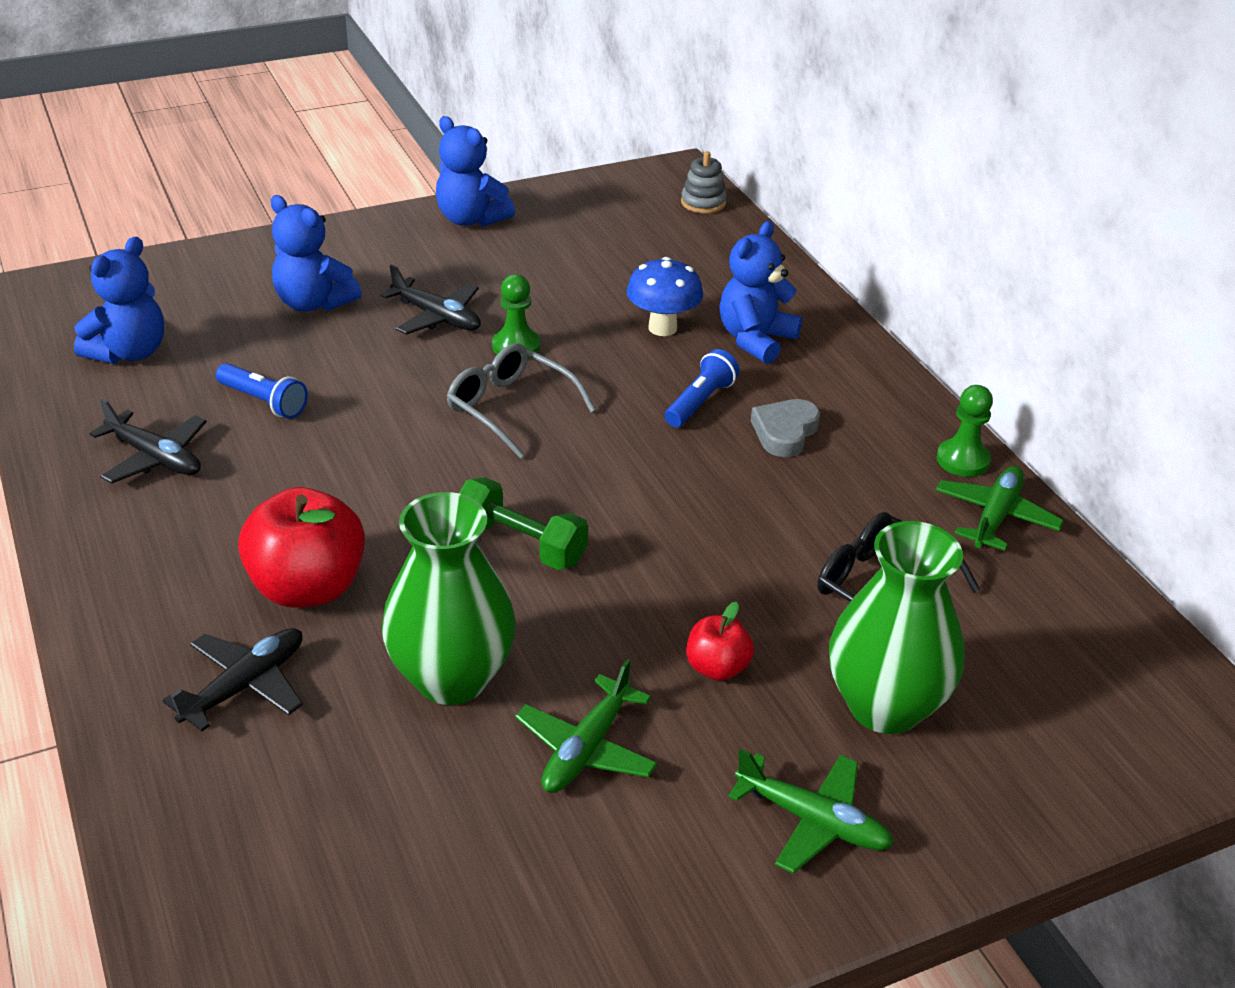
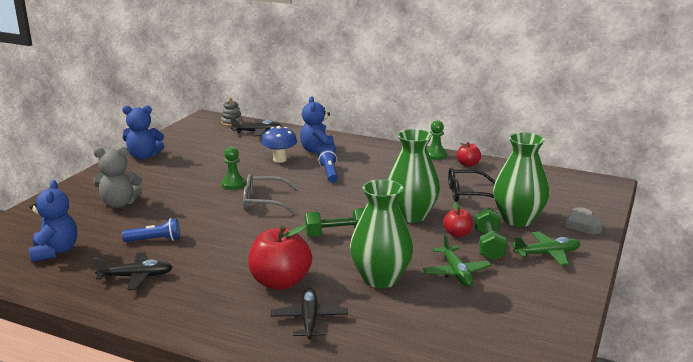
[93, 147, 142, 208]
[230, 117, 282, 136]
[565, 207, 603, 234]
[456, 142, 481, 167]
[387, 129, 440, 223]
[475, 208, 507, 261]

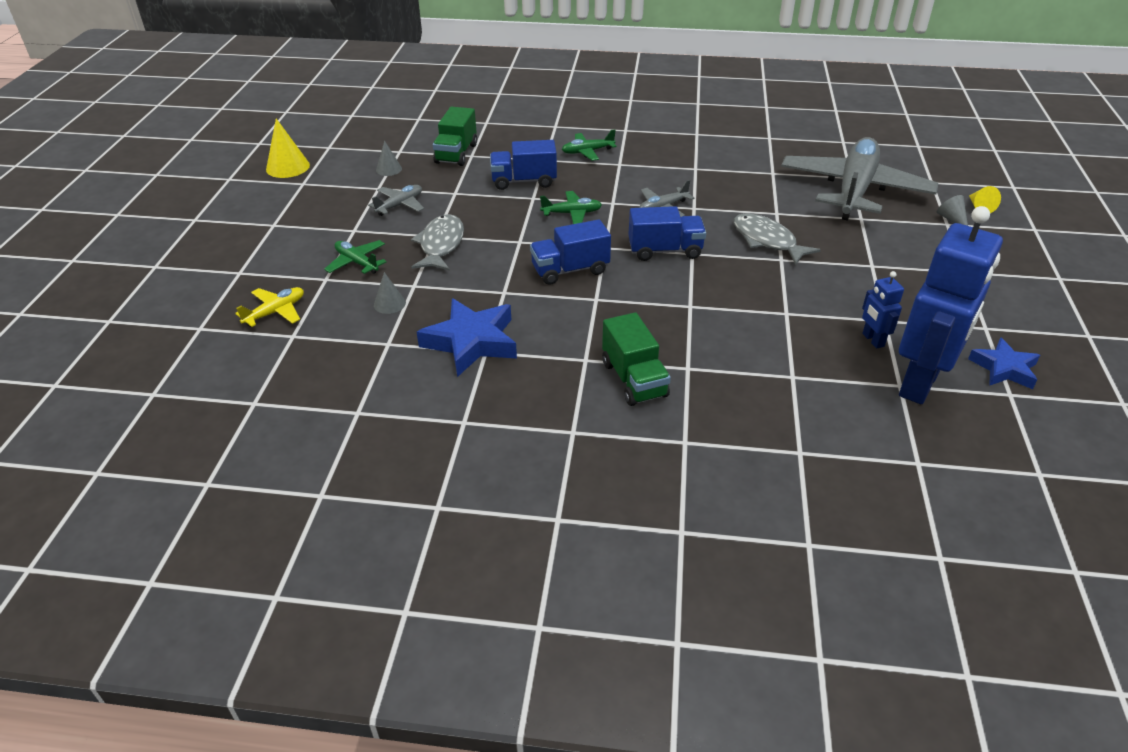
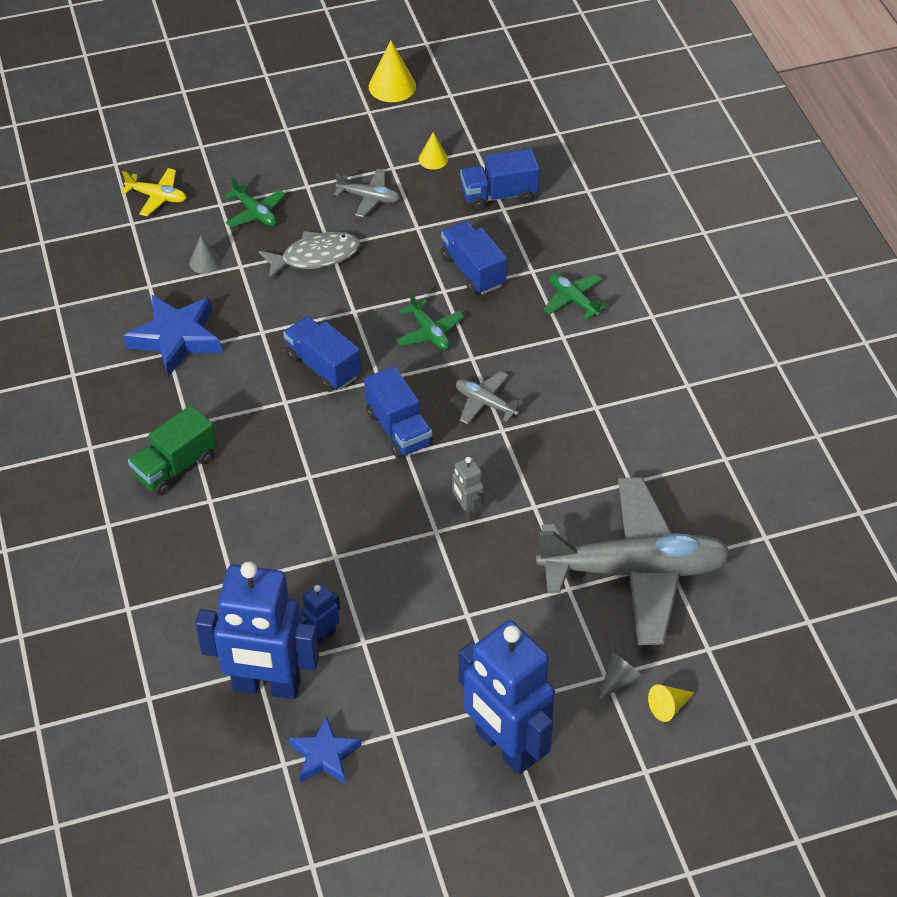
[224, 177, 286, 227]
[419, 132, 448, 169]
[460, 149, 540, 211]
[452, 457, 484, 521]
[459, 620, 555, 774]

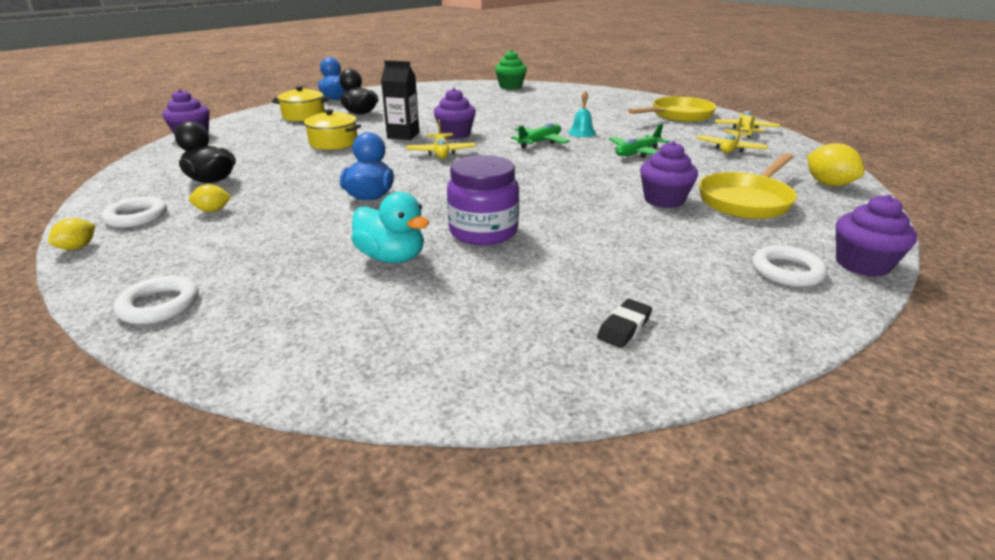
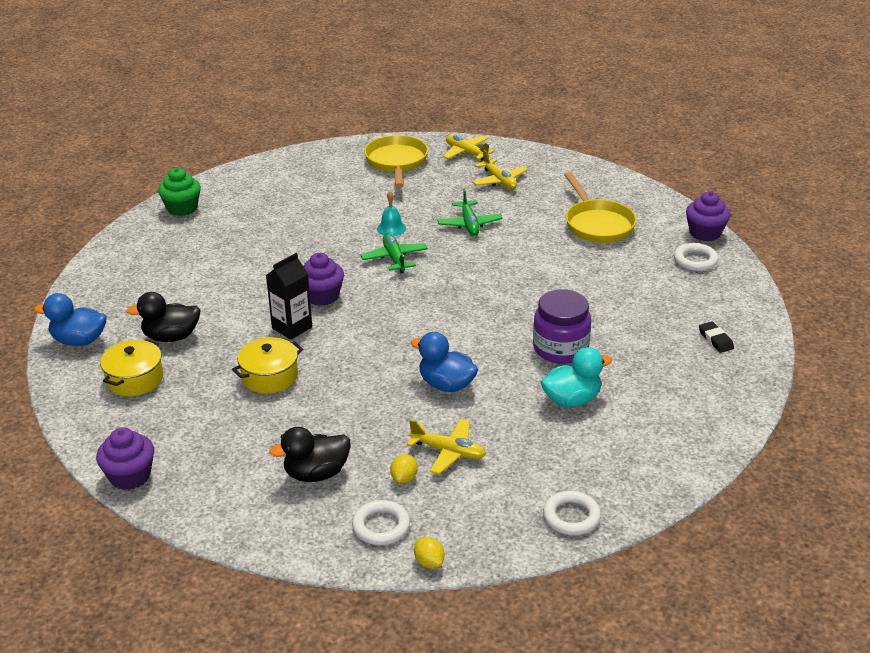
[407, 419, 486, 474]
[640, 141, 698, 208] (first image)
[807, 143, 864, 186] (first image)

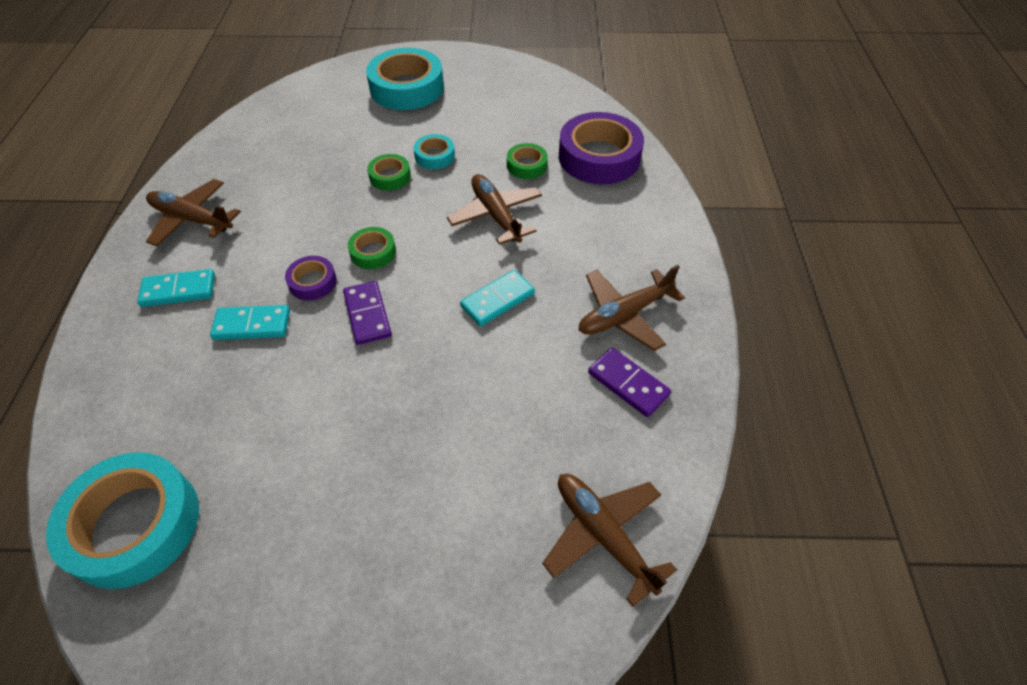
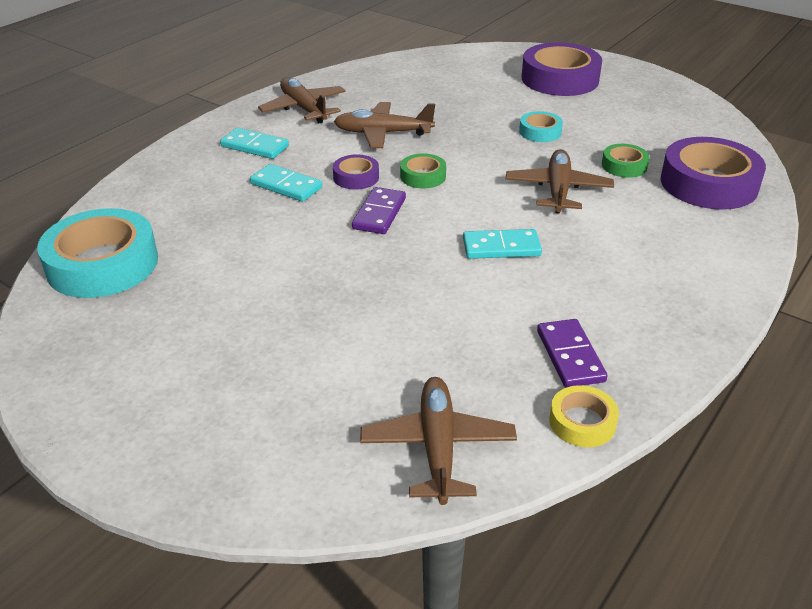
[522, 42, 602, 96]
[367, 154, 411, 191] (first image)
[334, 102, 435, 148]
[549, 385, 619, 447]

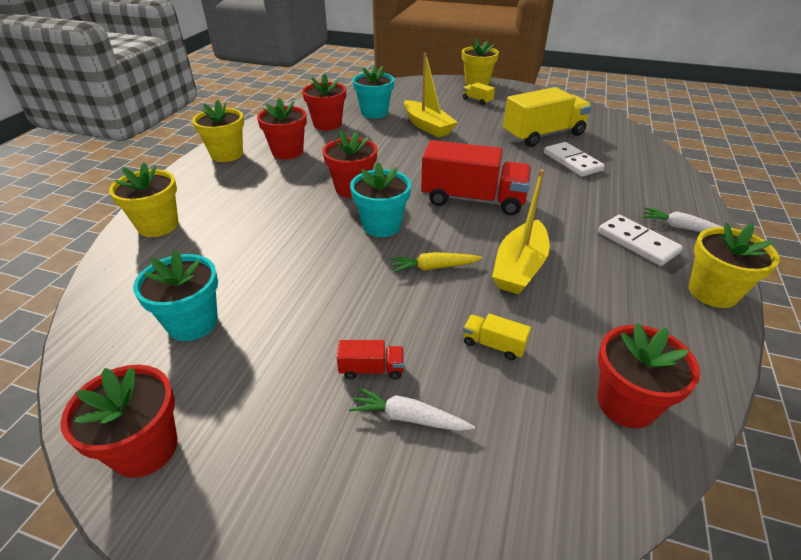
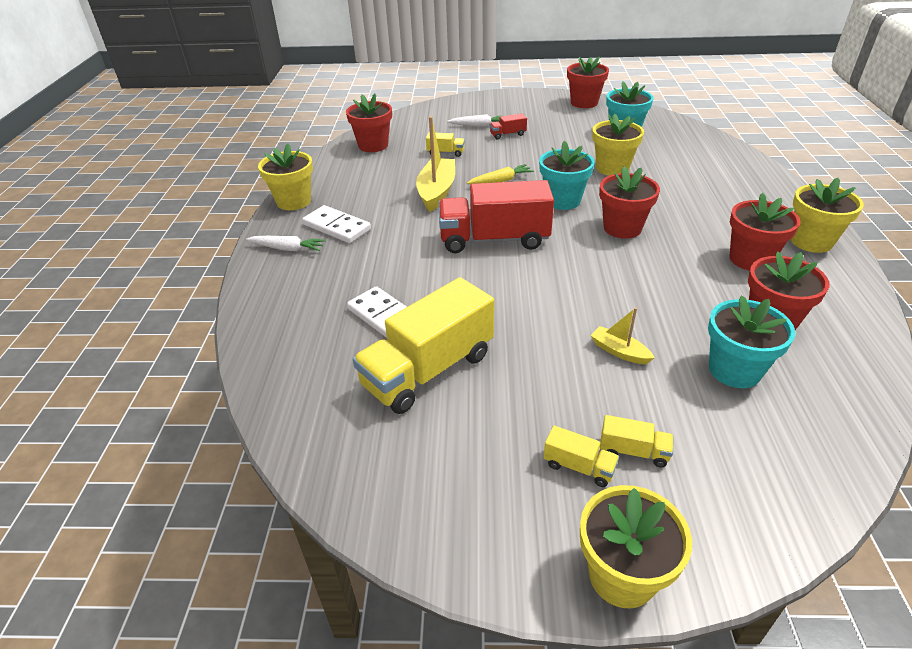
[592, 114, 644, 176]
[590, 307, 655, 364]
[600, 415, 674, 468]

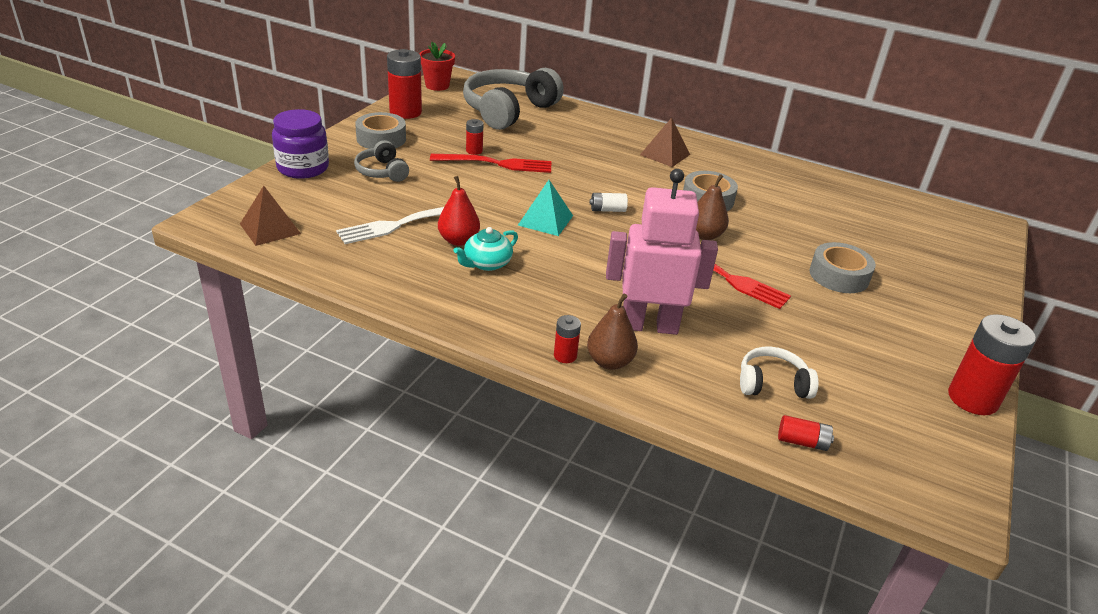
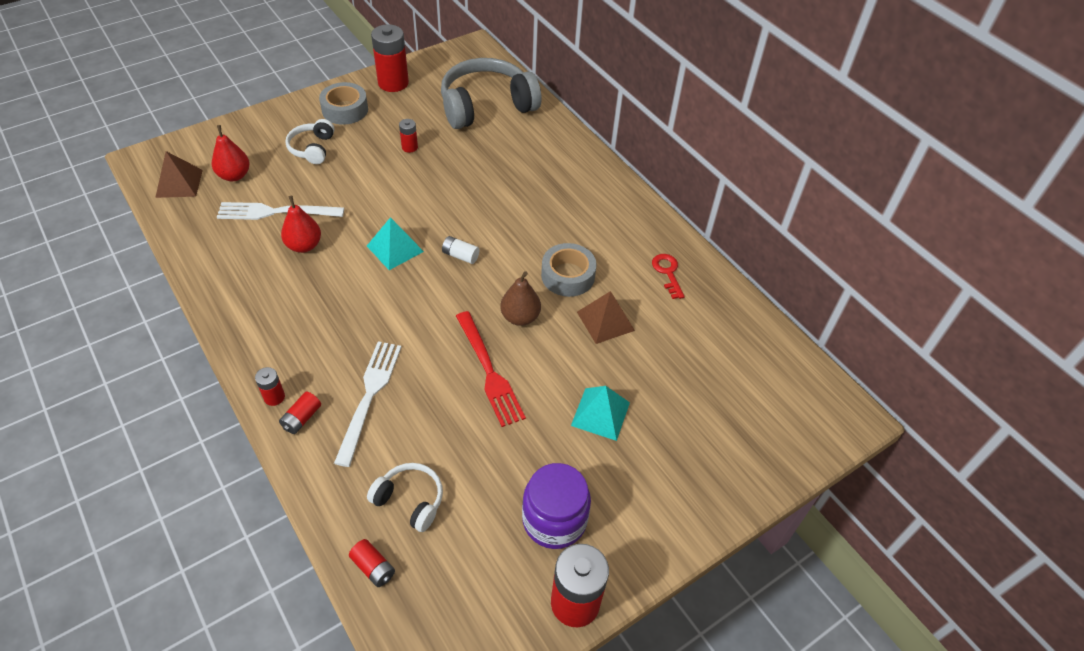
[522, 463, 591, 549]
[285, 119, 335, 164]
[419, 42, 455, 91] (first image)
[430, 154, 551, 173] (first image)
[453, 227, 518, 271] (first image)
[279, 392, 321, 434]
[334, 341, 401, 467]
[577, 291, 635, 344]
[571, 386, 630, 441]
[212, 125, 250, 181]
[652, 254, 685, 299]

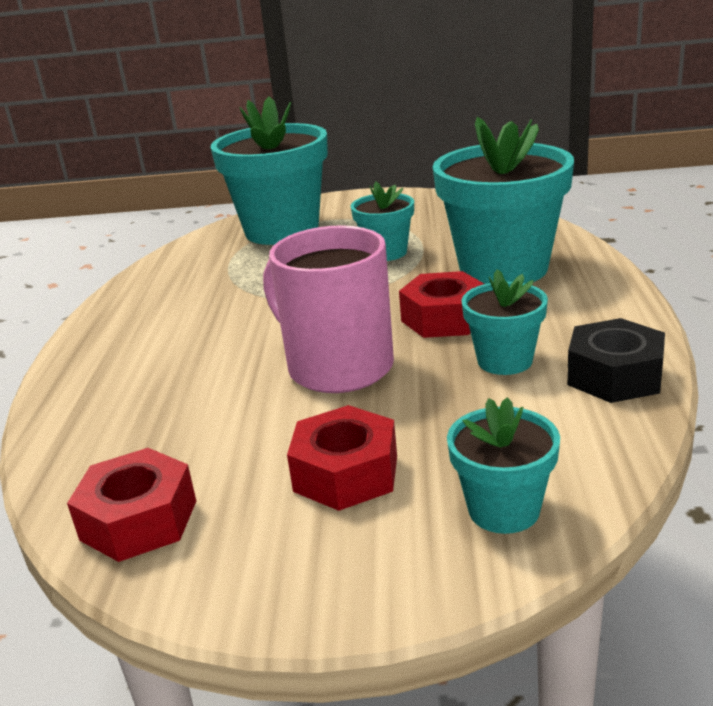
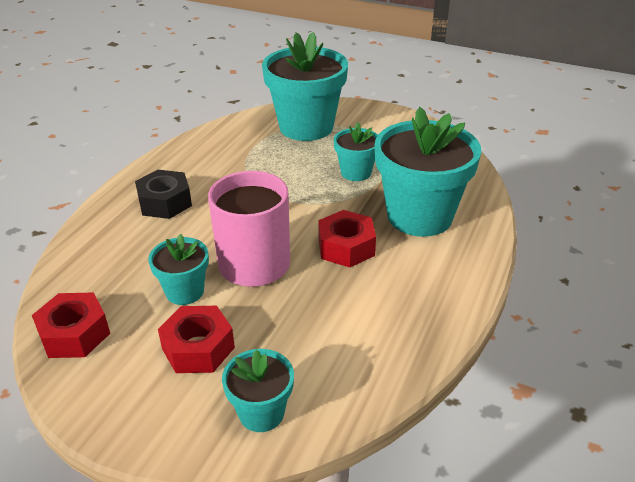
[148, 234, 209, 305]
[135, 170, 192, 219]

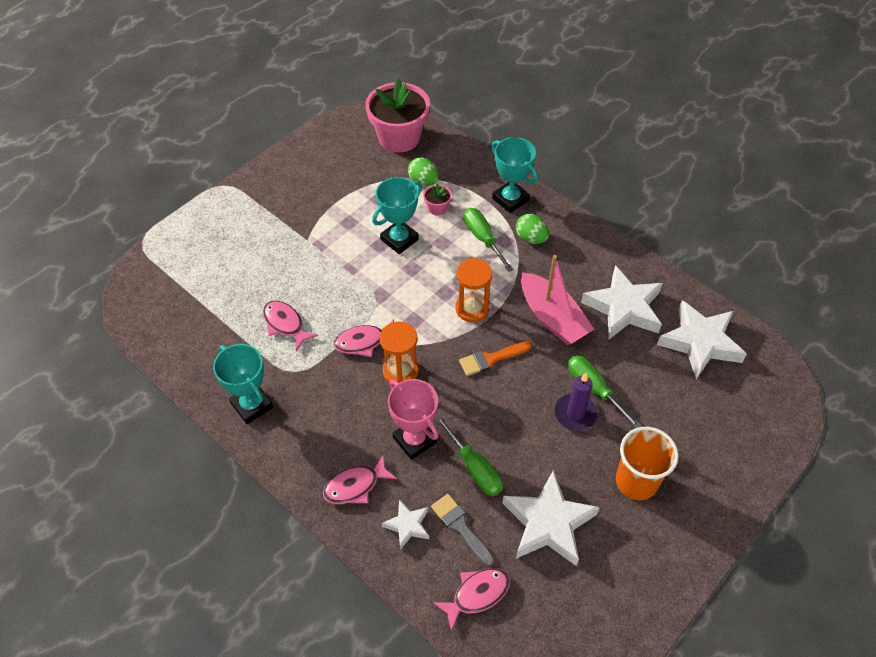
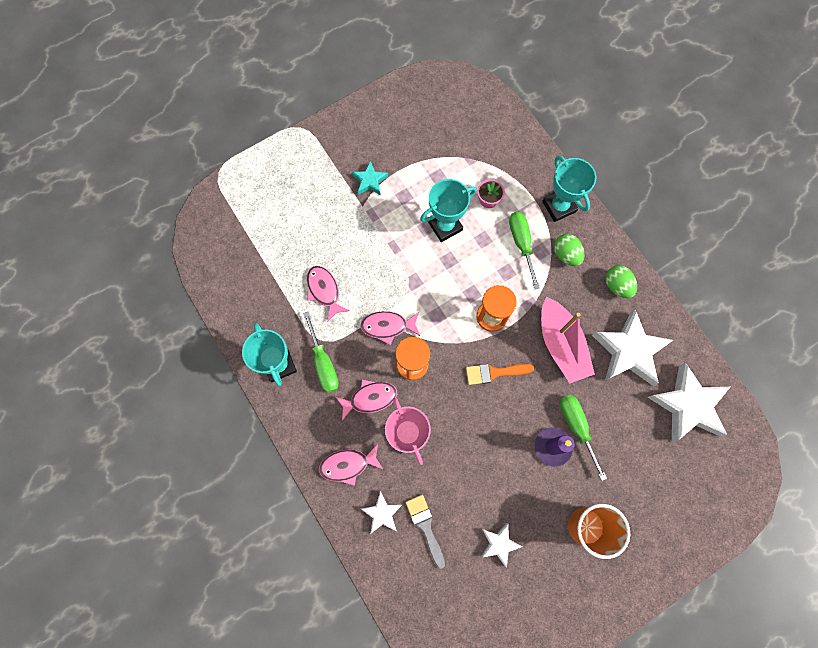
[365, 78, 430, 153] (first image)
[605, 265, 637, 298]
[336, 380, 397, 421]
[303, 312, 339, 393]
[481, 523, 522, 568]
[352, 161, 388, 195]

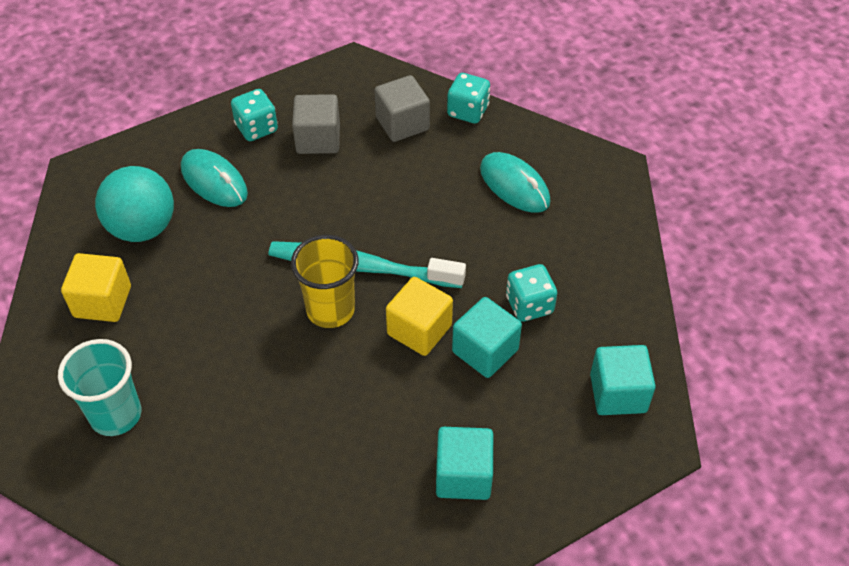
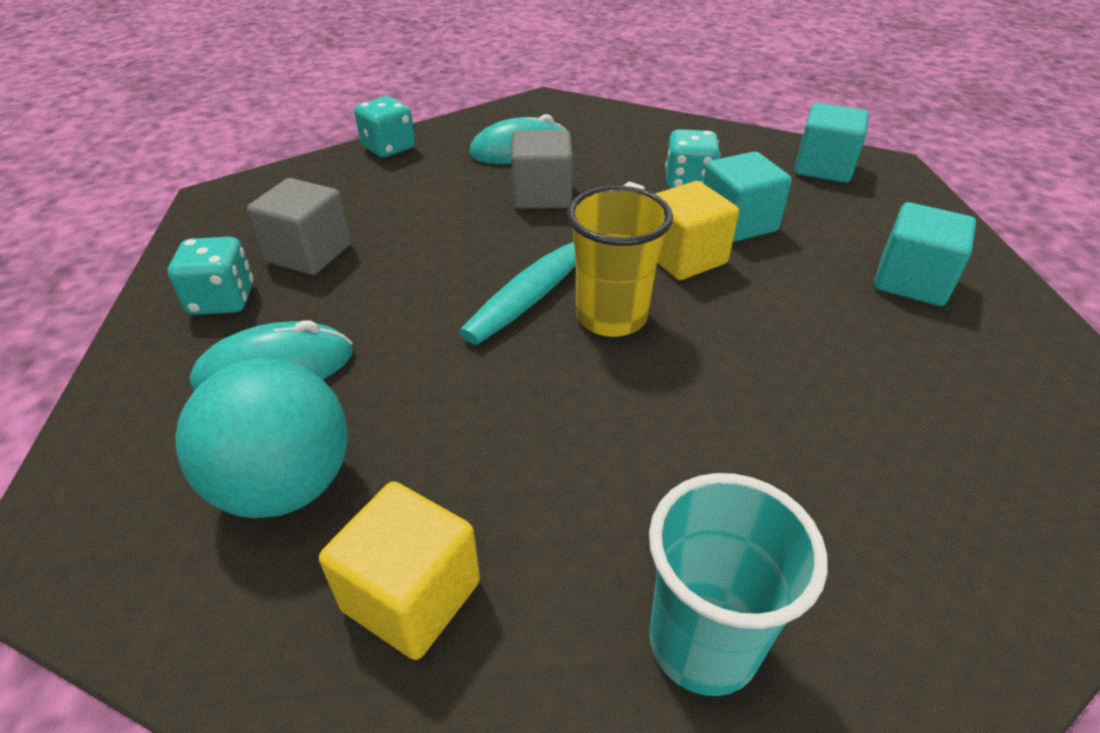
[511, 130, 573, 209]

